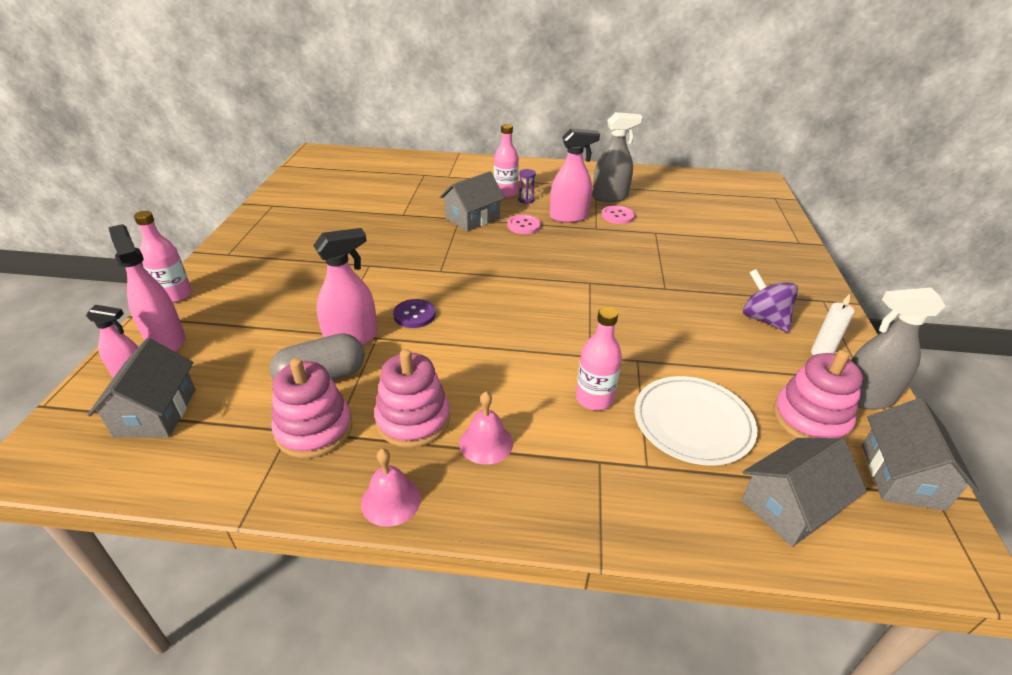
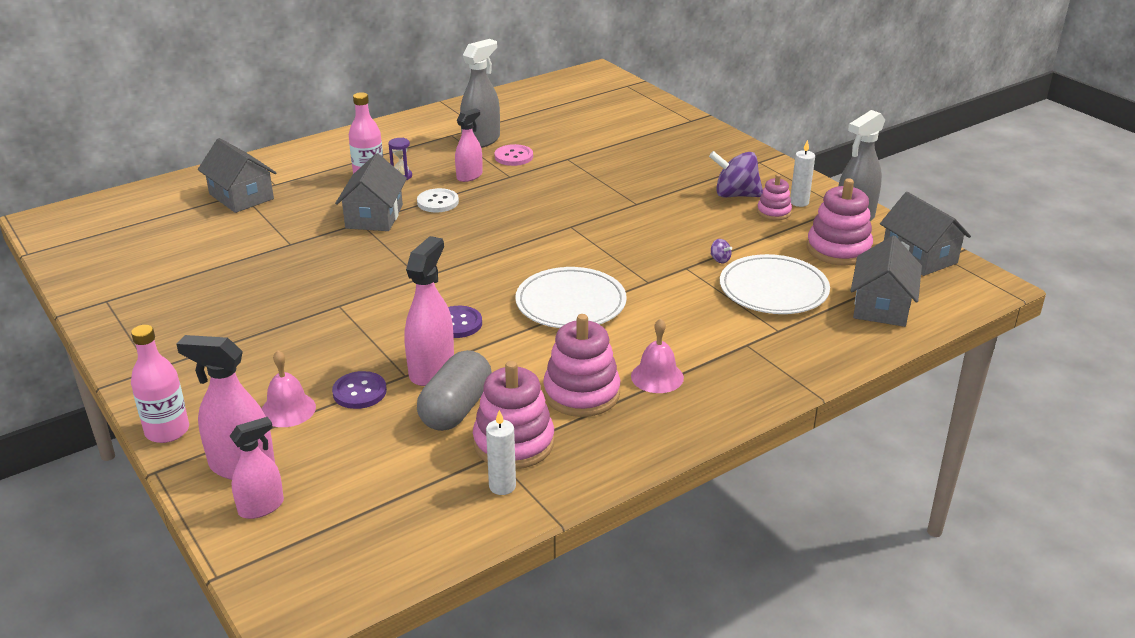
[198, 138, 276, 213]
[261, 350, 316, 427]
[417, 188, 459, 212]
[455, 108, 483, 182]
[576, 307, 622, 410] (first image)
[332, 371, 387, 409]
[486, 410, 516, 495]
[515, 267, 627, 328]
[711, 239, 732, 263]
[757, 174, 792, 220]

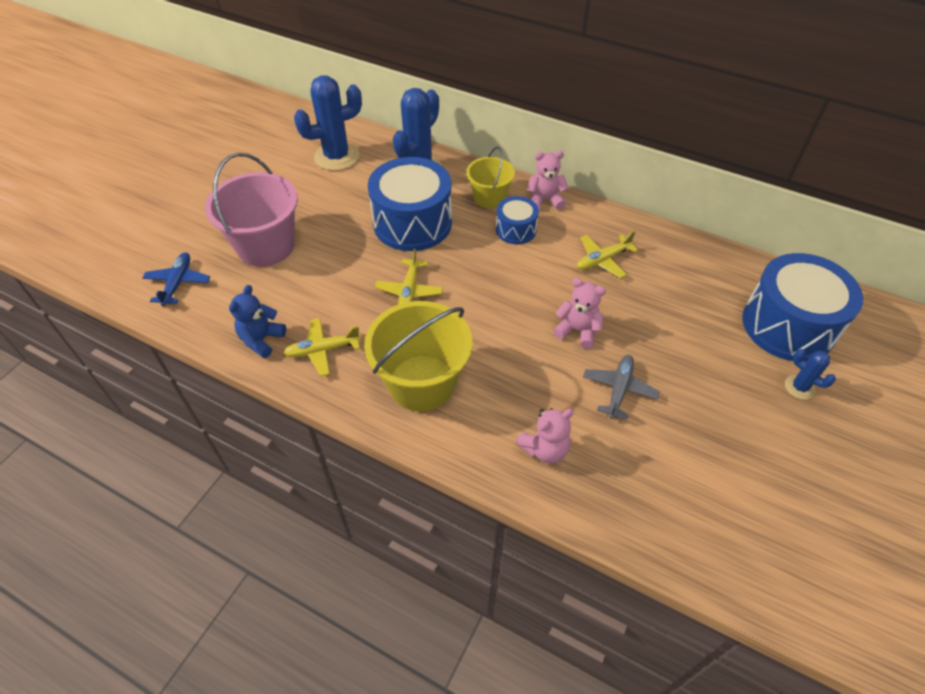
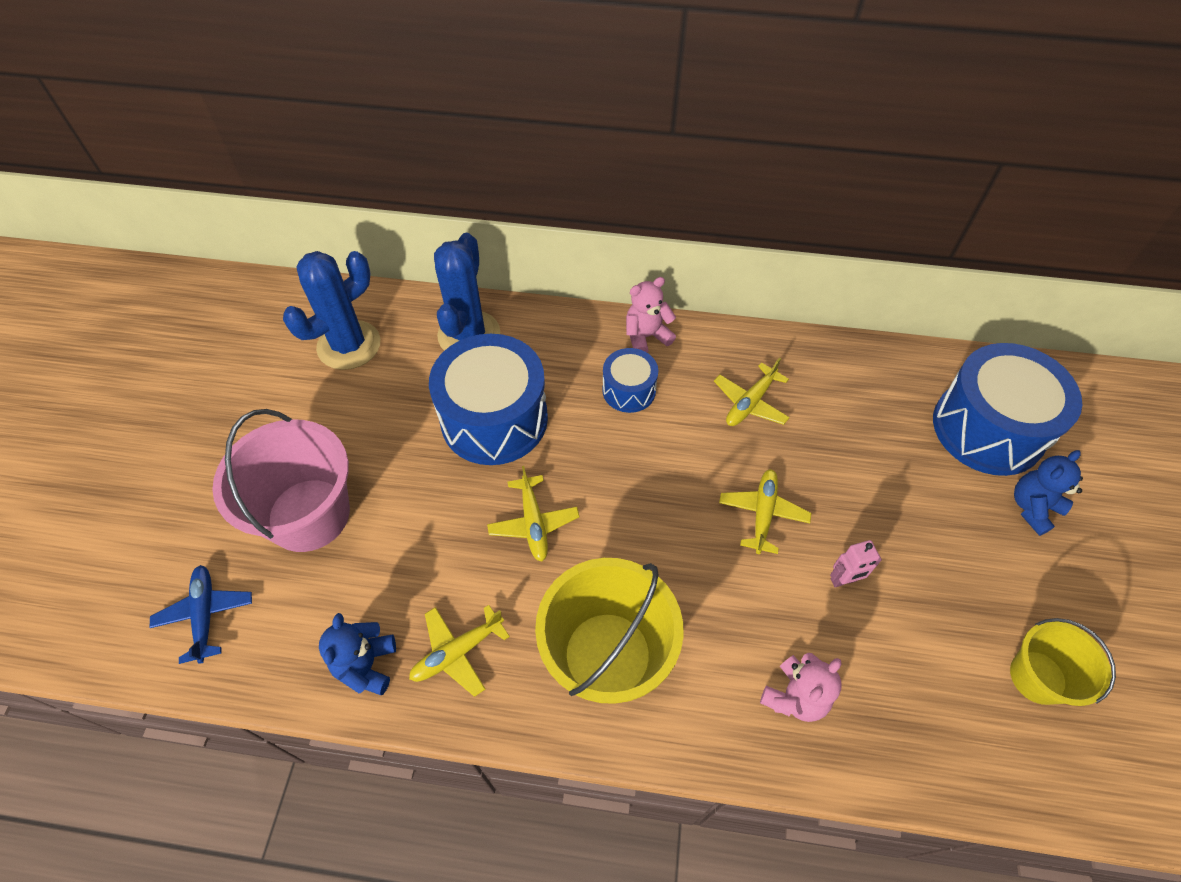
[1010, 618, 1116, 706]
[719, 469, 811, 554]
[830, 540, 882, 587]
[1014, 450, 1083, 536]

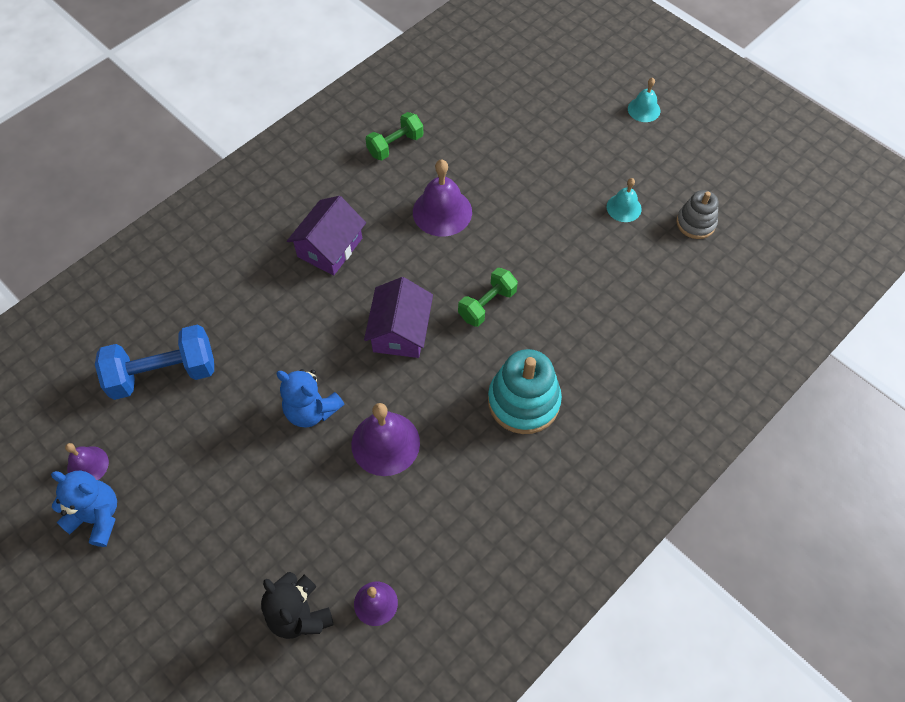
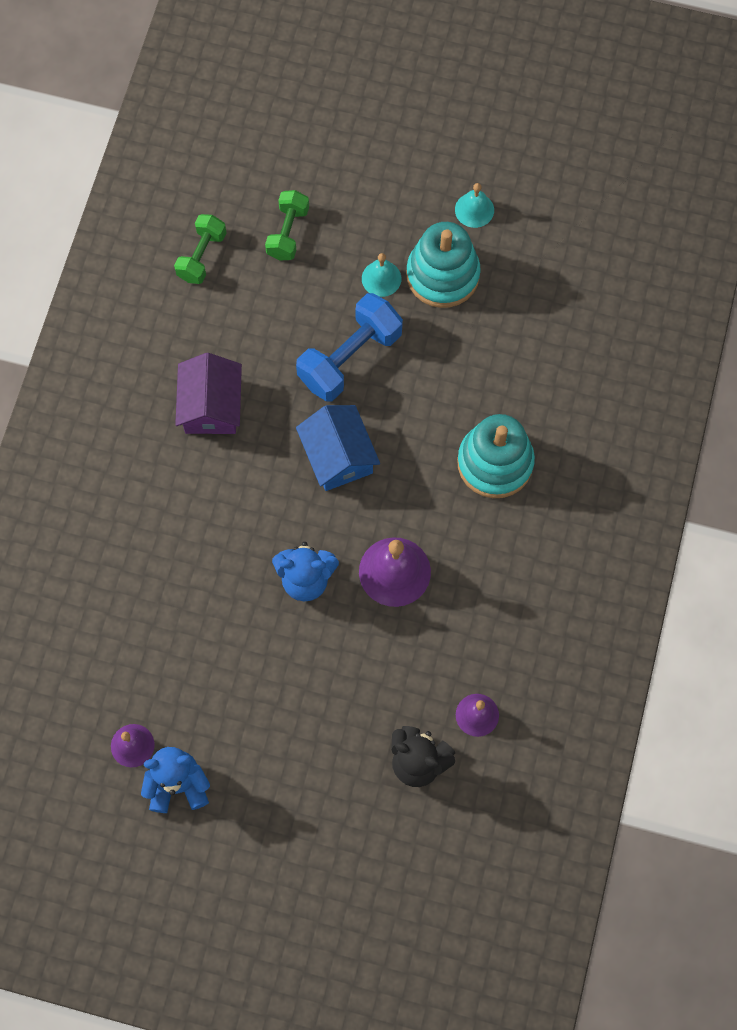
[296, 293, 403, 401]
[296, 405, 380, 491]
[413, 159, 472, 236] (first image)
[265, 190, 309, 260]
[362, 253, 401, 297]
[677, 190, 719, 239] (first image)
[406, 222, 481, 308]

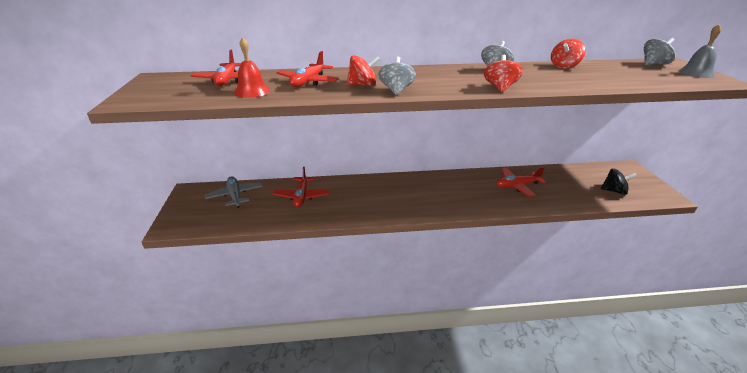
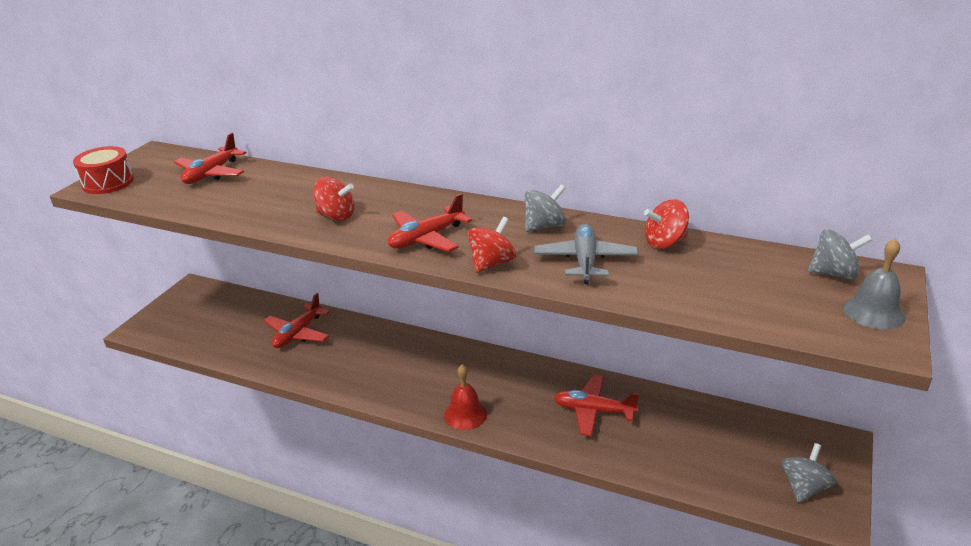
[534, 224, 638, 284]
[444, 364, 487, 430]
[388, 193, 472, 252]
[782, 443, 836, 503]
[601, 169, 637, 195] (first image)
[73, 146, 134, 194]

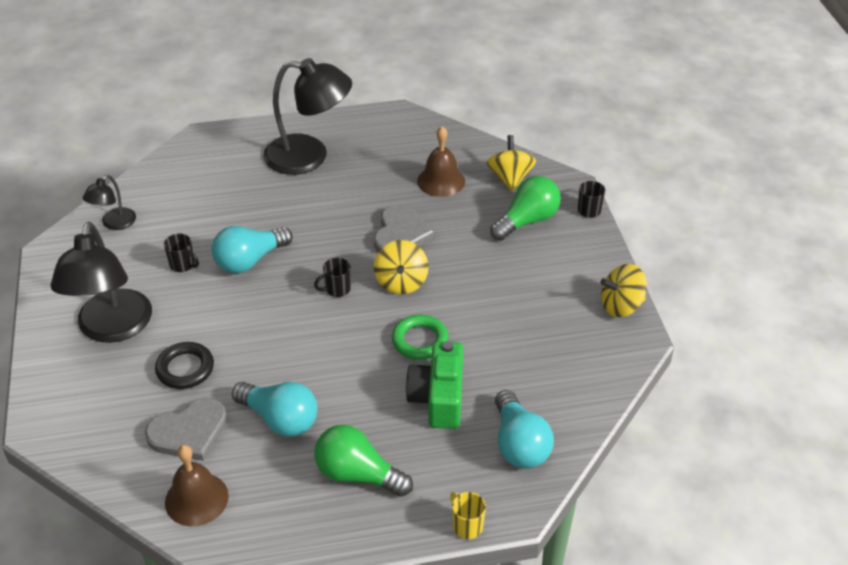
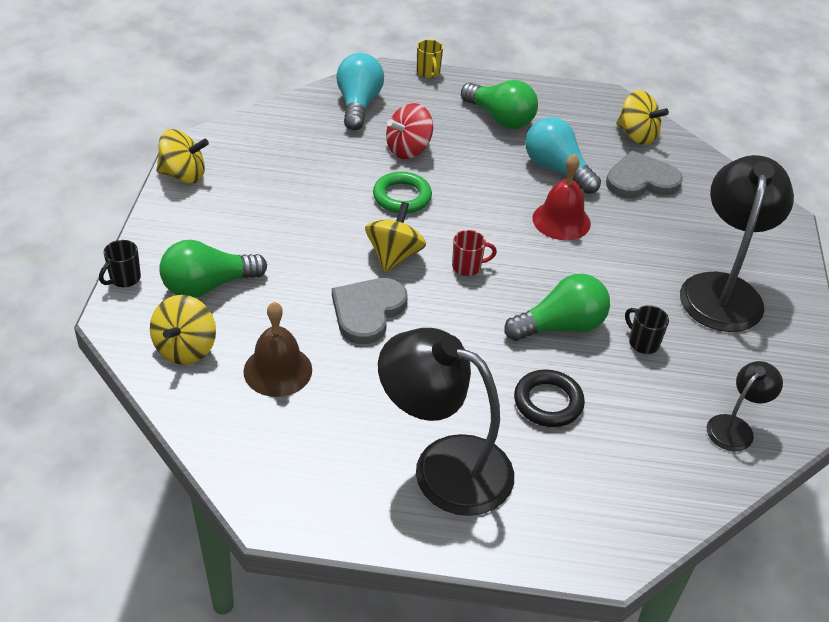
[514, 369, 585, 427]
[616, 90, 669, 145]
[504, 274, 610, 341]
[452, 230, 497, 276]
[386, 103, 433, 159]
[532, 154, 591, 240]

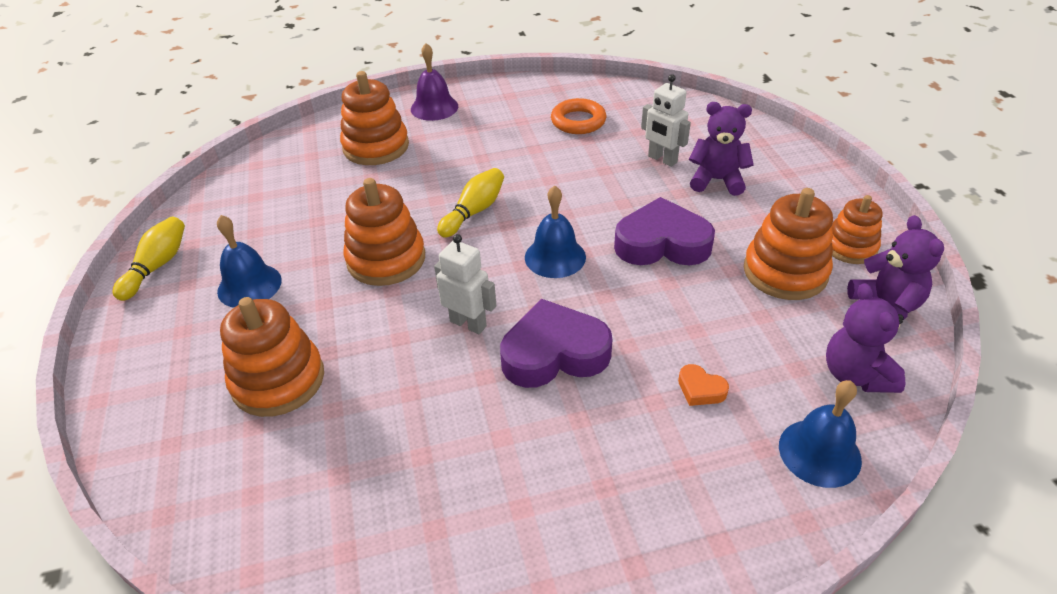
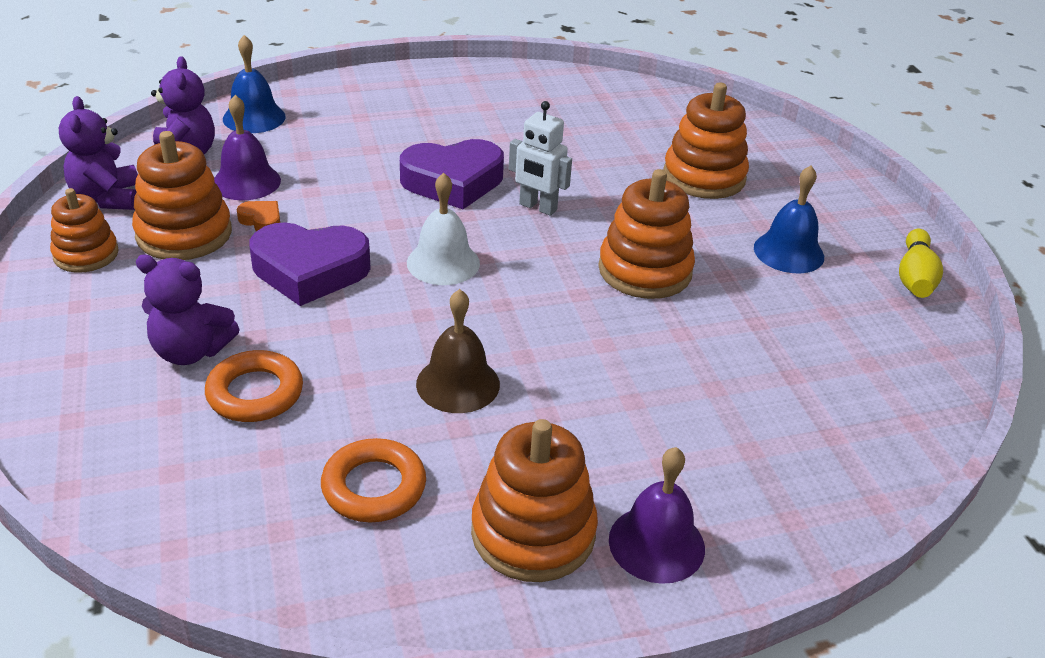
[471, 419, 598, 582]
[437, 168, 504, 238] (first image)
[407, 173, 480, 285]
[205, 350, 303, 422]
[237, 201, 280, 231]
[214, 95, 281, 200]
[416, 289, 500, 413]

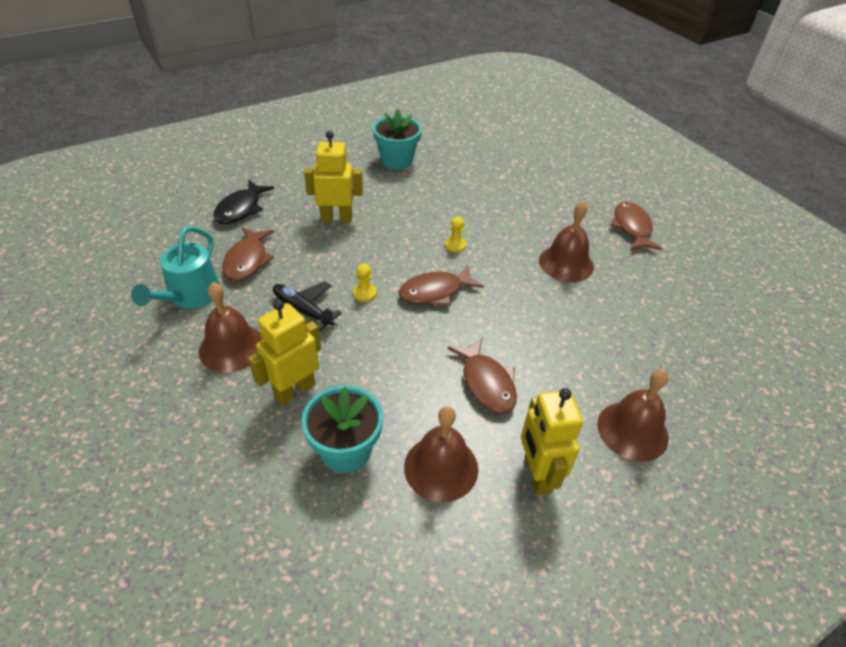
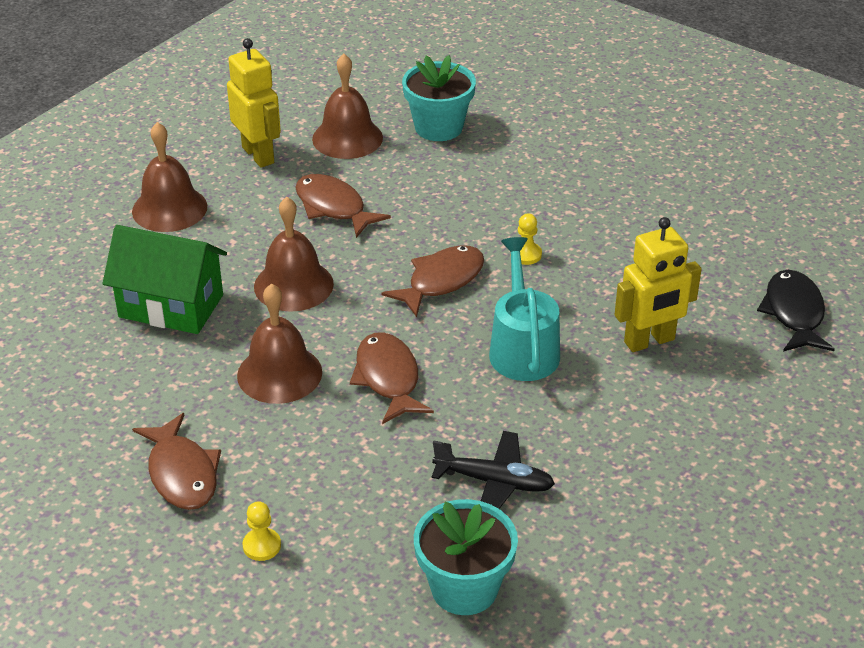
[489, 237, 560, 381]
[254, 197, 334, 312]
[350, 332, 434, 424]
[248, 299, 321, 406] (first image)
[432, 431, 555, 509]
[414, 499, 518, 615]
[243, 501, 281, 561]
[103, 225, 227, 334]

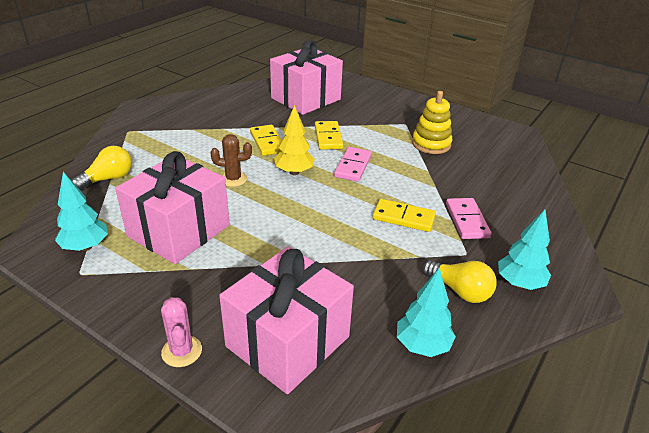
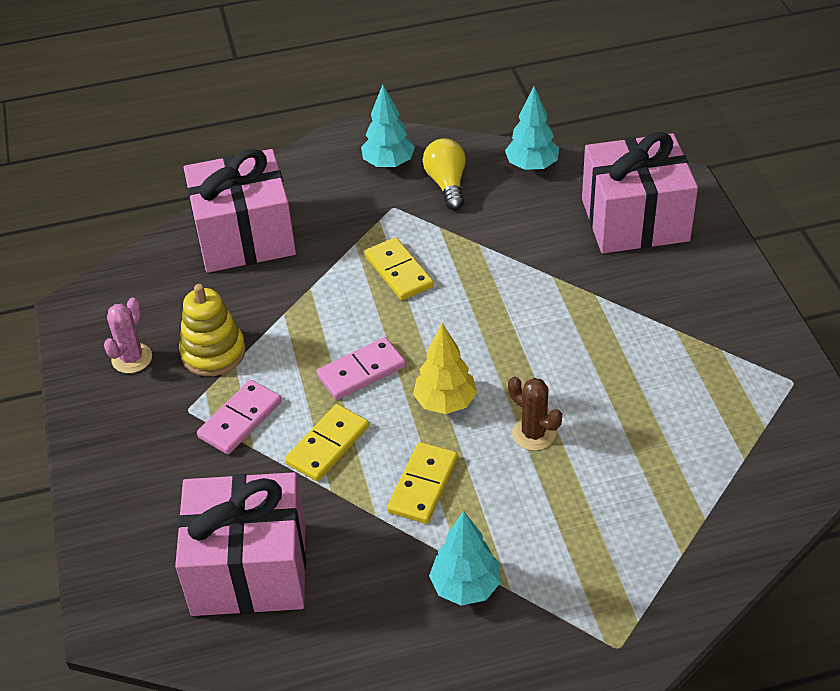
[429, 511, 501, 606]
[72, 146, 132, 190] (first image)
[184, 149, 296, 273]
[104, 297, 152, 373]
[197, 380, 282, 454]

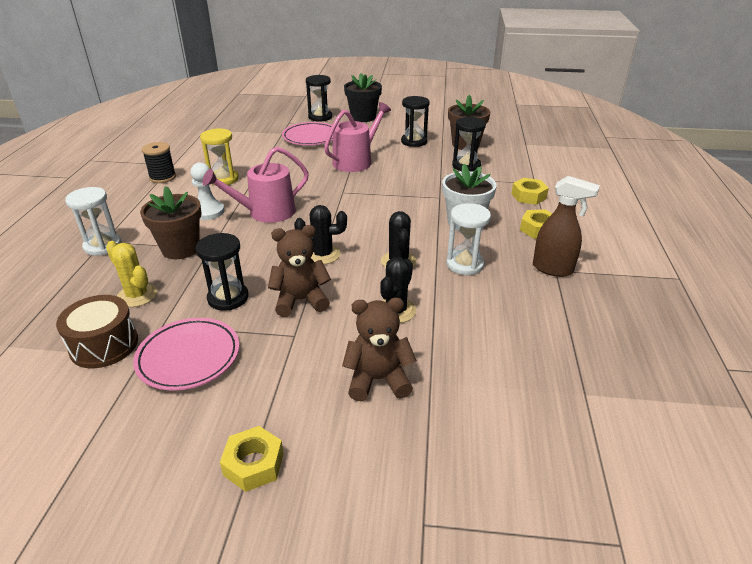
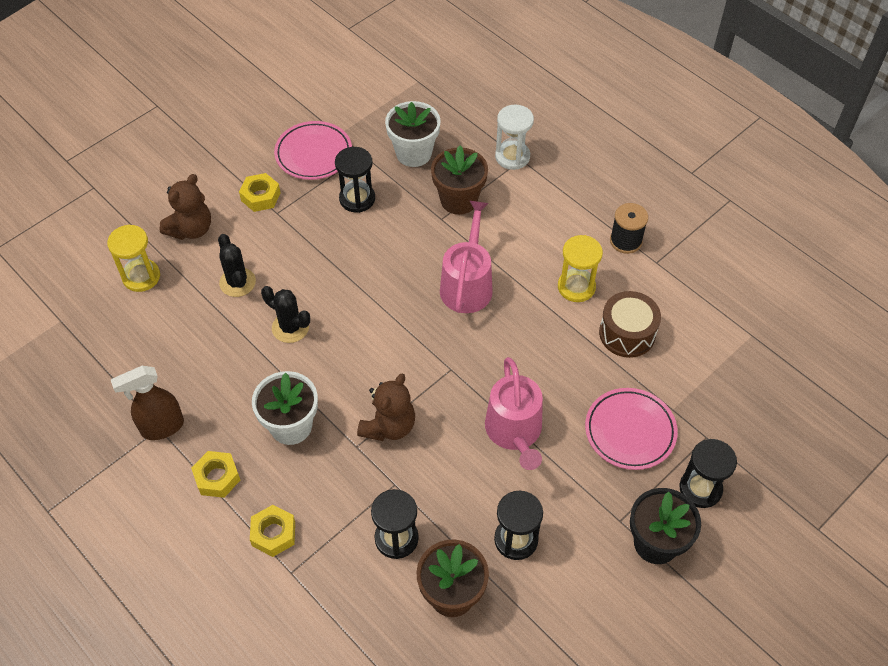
[599, 291, 661, 358]
[385, 101, 441, 167]
[191, 162, 225, 220] (first image)
[239, 173, 280, 212]
[357, 373, 415, 441]
[294, 205, 347, 264] (first image)
[446, 203, 491, 275] (first image)
[107, 225, 160, 292]

